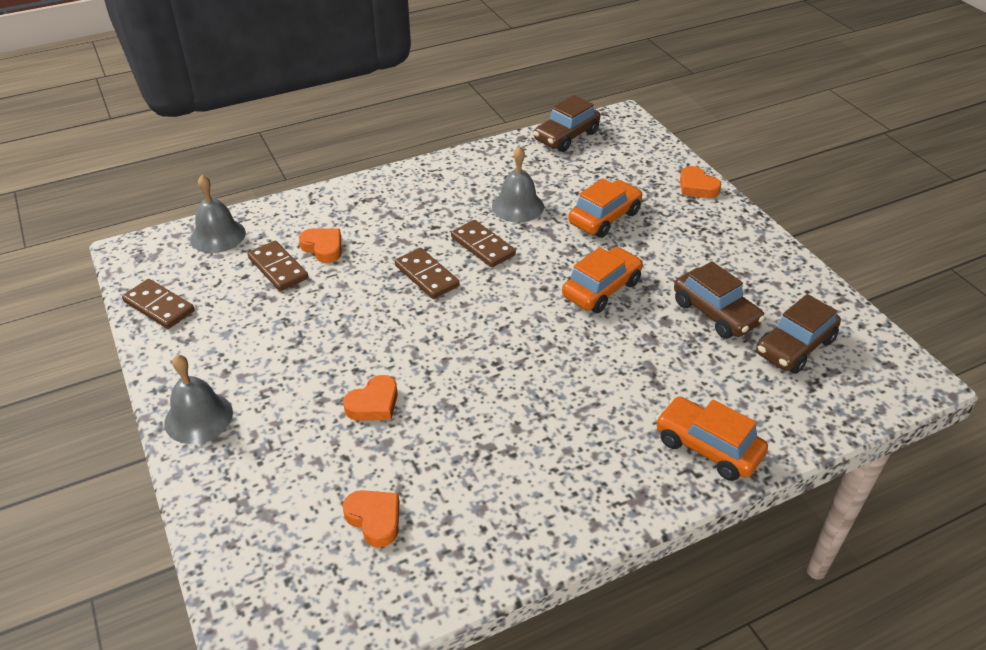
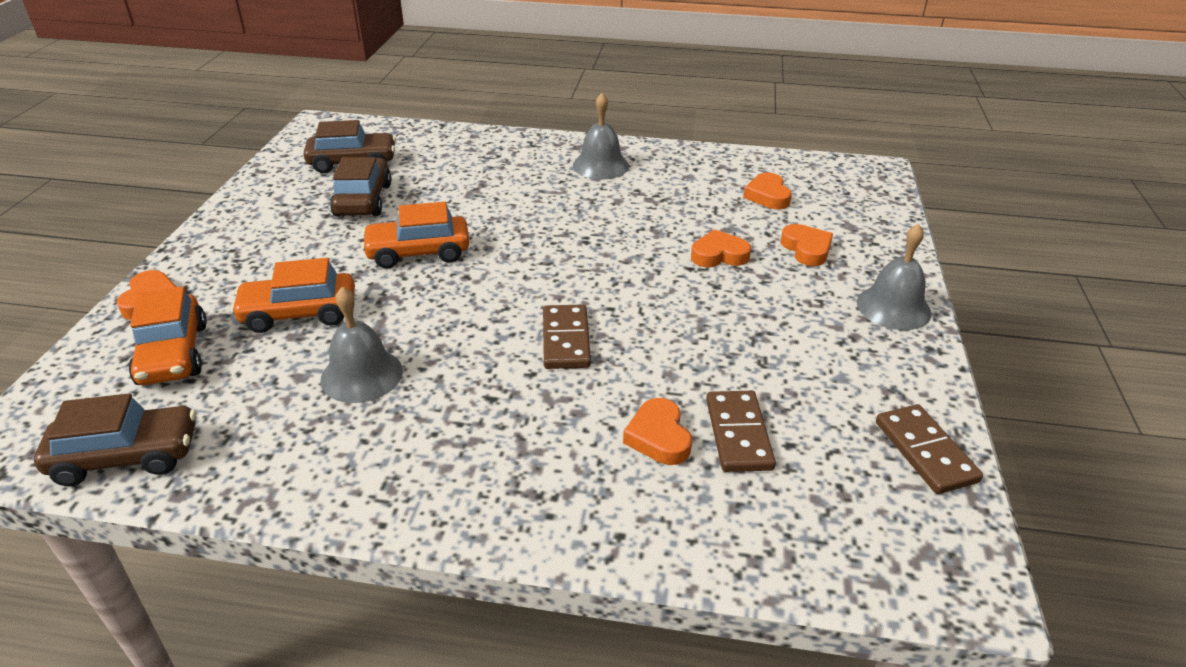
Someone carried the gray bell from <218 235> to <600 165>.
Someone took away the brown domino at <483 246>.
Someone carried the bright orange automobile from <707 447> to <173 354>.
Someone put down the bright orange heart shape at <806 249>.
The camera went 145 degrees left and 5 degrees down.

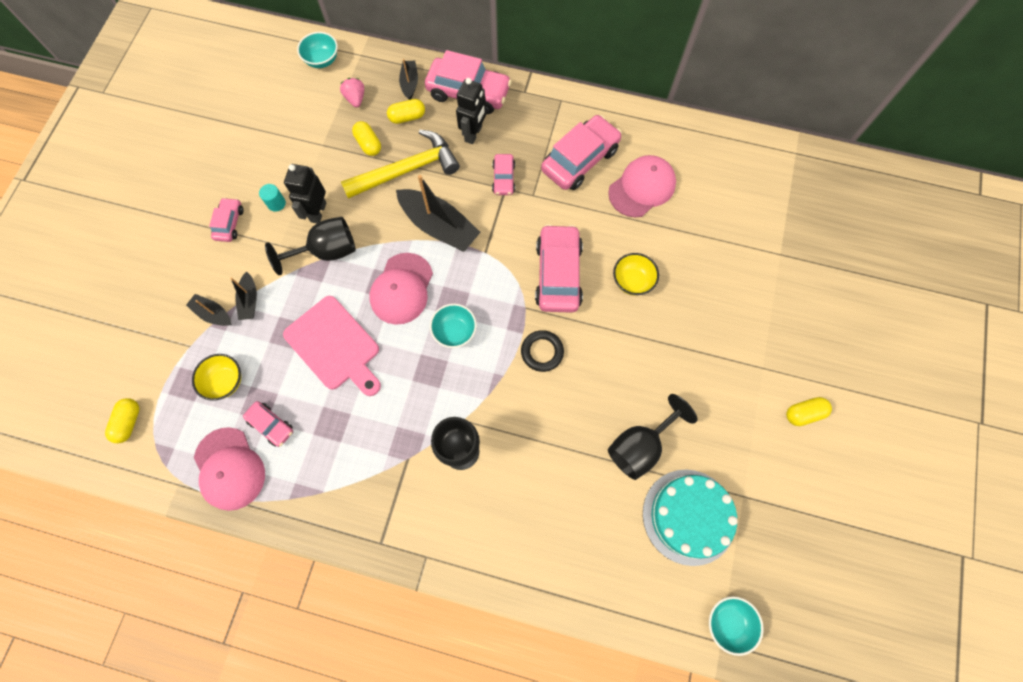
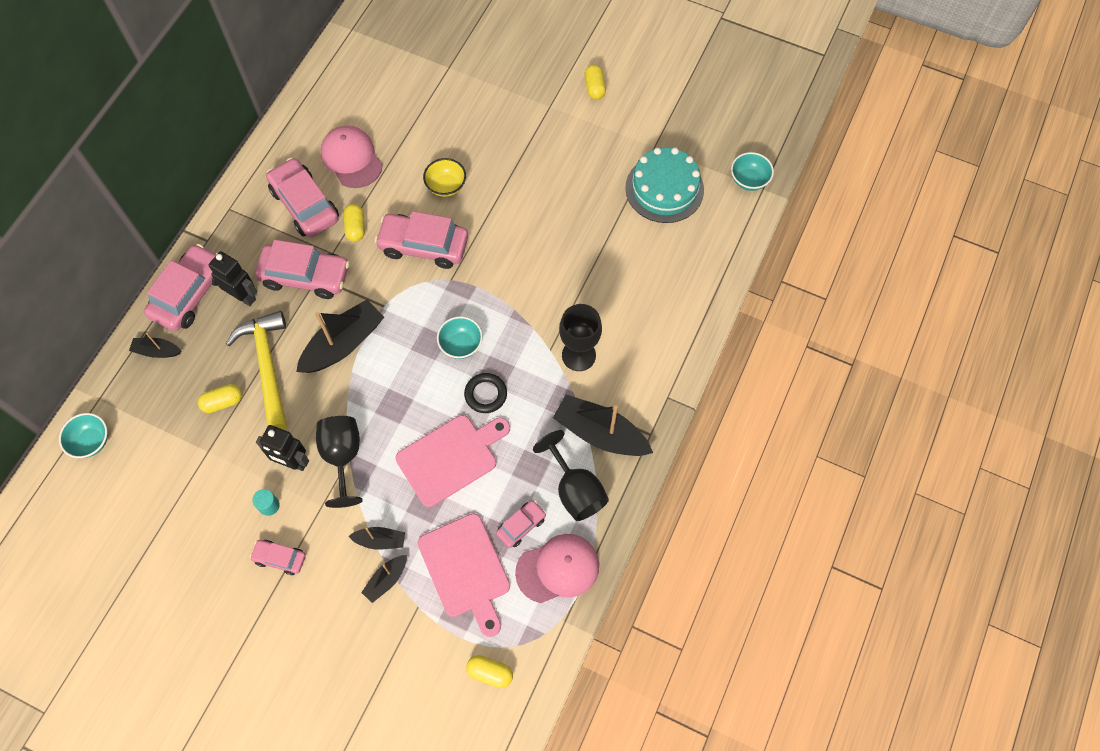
Someone took away the rosy toy strawberry at <355 99>.
Someone carried the golden capsule from <407 117> to <355 227>.
Someone scaled the rosy automobile at <503 178> by 1.91.
Someone took away the rosy baseball cap at <401 289>.
Someone carried the black torus from <542 352> to <485 394>.
Someone swapped the golden bowl at <225 381> for the rosy cutting board at <466 570>.
Someone carried the black chalice from <640 446> to <575 490>.
Someone put down the black sailboat at <600 433>.
The camera went 80 degrees left and 5 degrees down.

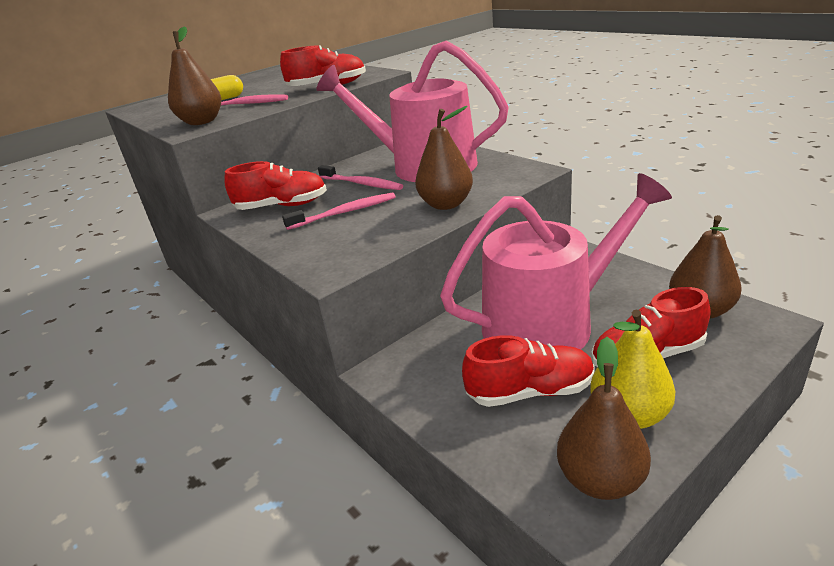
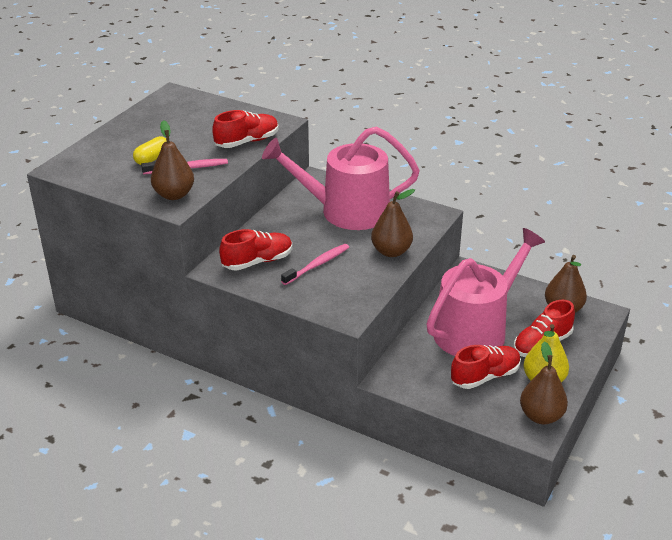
Someone took away the rosy dental brush at <361 184>.
The camera went 25 degrees left and 5 degrees up.

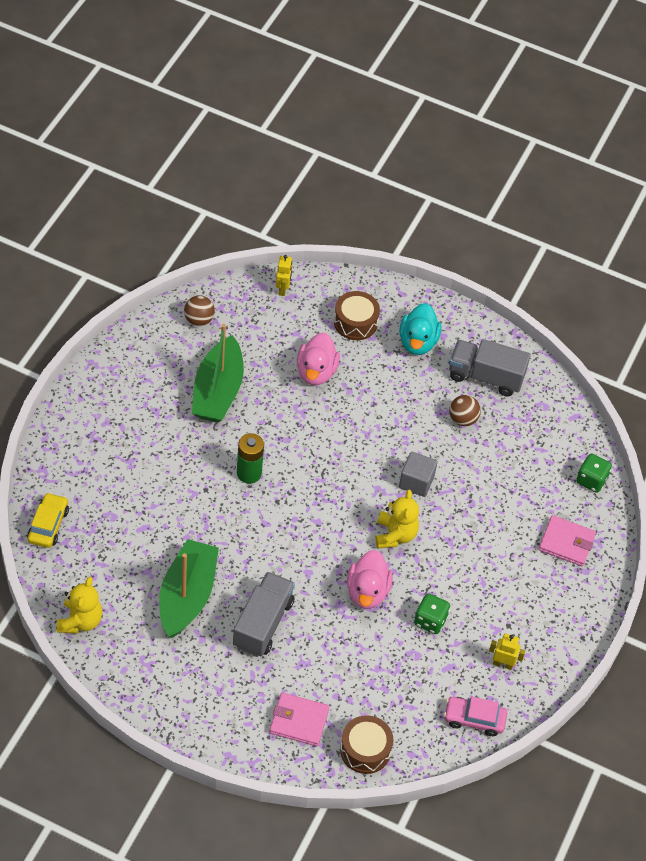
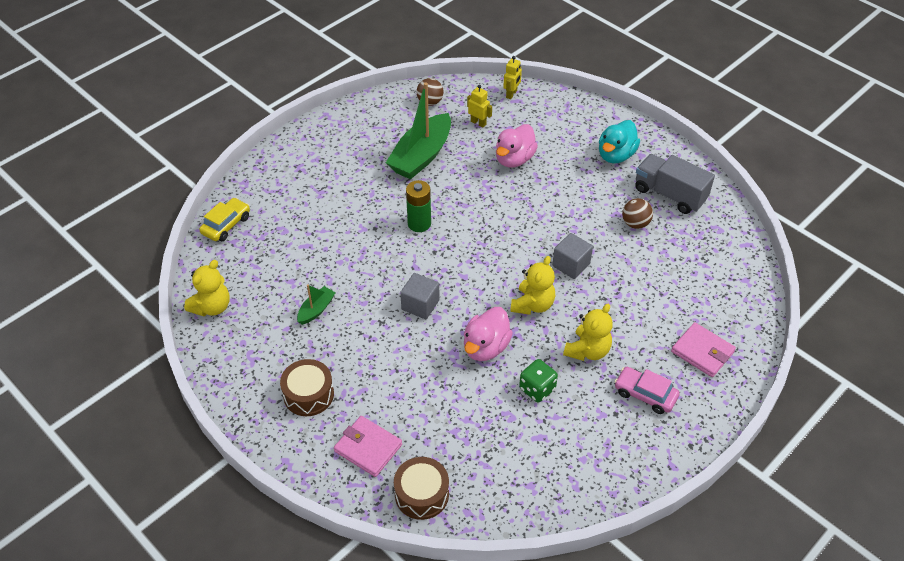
Someone carried the brown snare drum from <355 322> to <308 394>.
Someone took away the green die at <591 480>.
Someone scaled the green sailboat at <187 596> by 0.47.
Someone took away the gray lorry at <263 623>.
Someone carried the golden robot from <503 664> to <478 123>.
Someone carried the rosy automobile from <474 719> to <645 394>.
Someone put down the gray solid cube at <420 305>.
Someone put down the golden stuffed bear at <587 350>.
The camera went 25 degrees right and 5 degrees down.

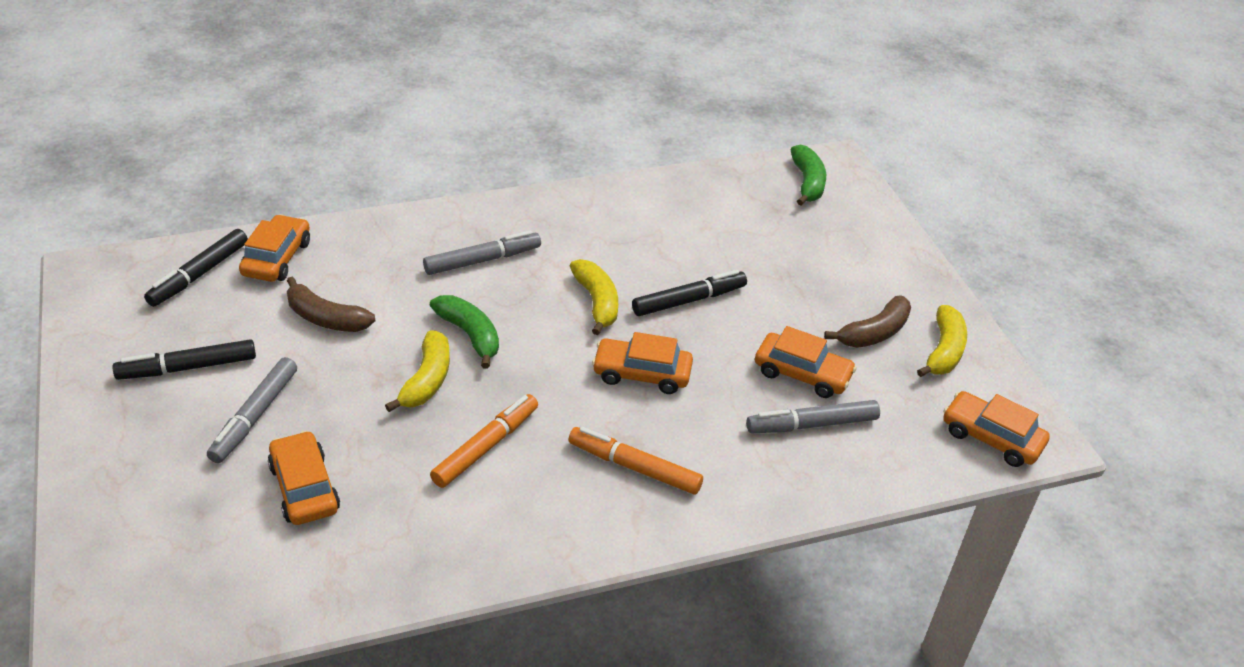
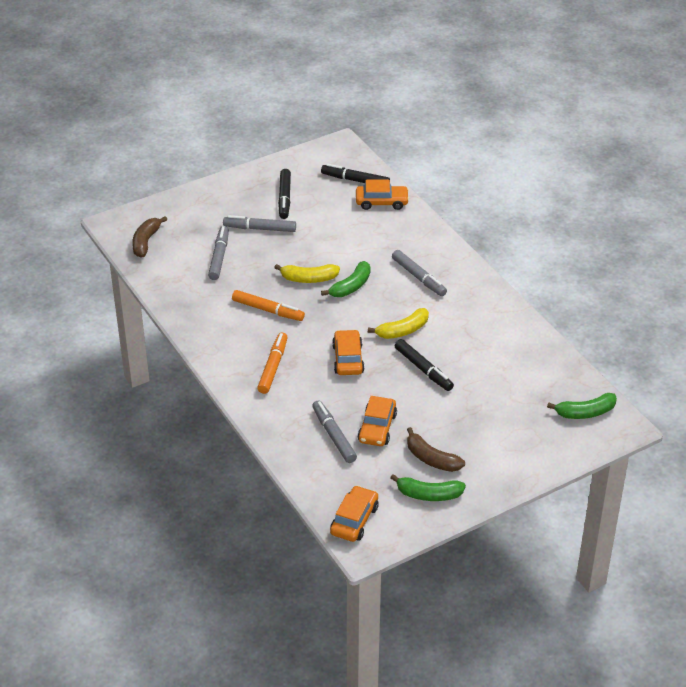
Someone carried the brown banana fruit from <326 318> to <146 242>.
Someone repainted the golden banana fruit at <944 351>, which became the green banana fruit at <428 494>.
Someone rotated the black felt pen at <187 368> by 150 degrees counterclockwise.
Someone swapped the bright orange automobile at <304 488> for the gray felt pen at <219 257>.
The camera went 80 degrees right and 0 degrees up.

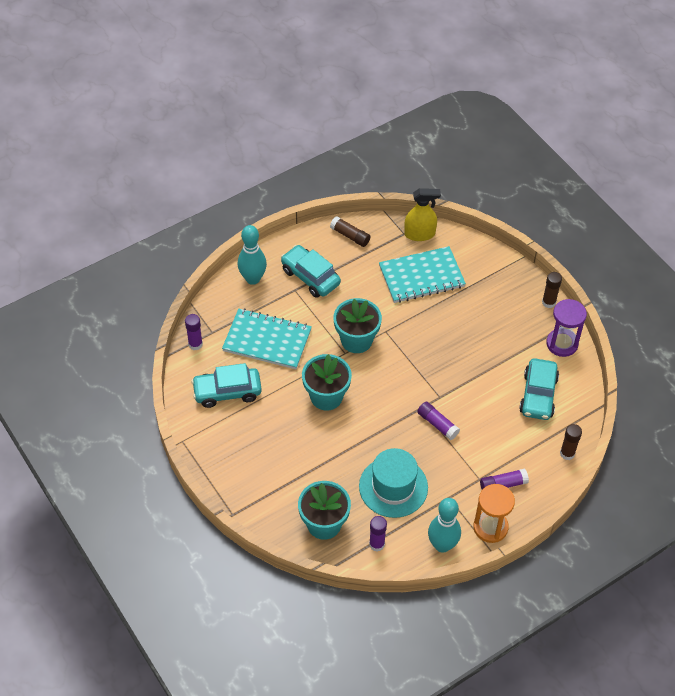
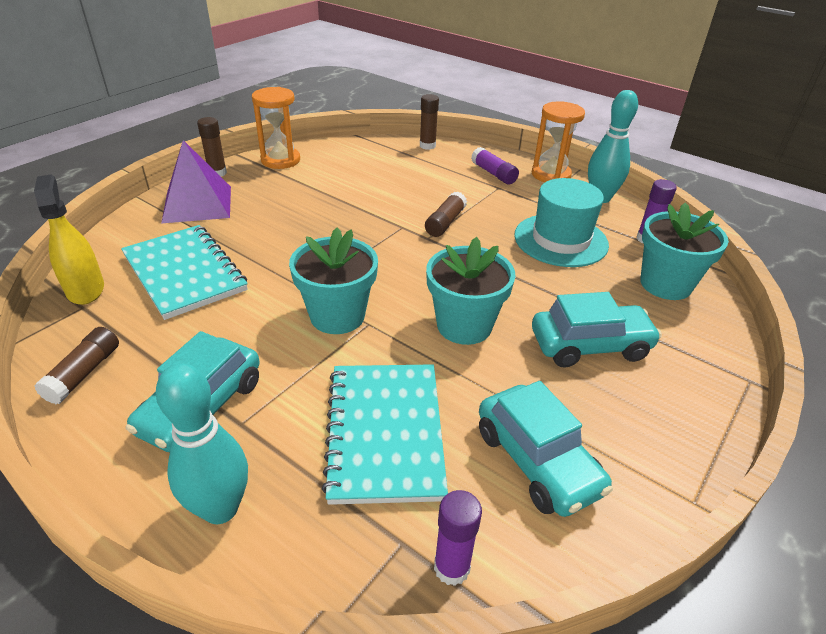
Someone repainted the royal purple sand timer at <562 344>, which became the bright orange sand timer at <280 160>.
Someone carried the aqua automobile from <538 395> to <590 345>.
Someone repainted the royal purple stick of glue at <437 424>, which became the brown stick of glue at <445 222>.
Someone put down the royal purple solid pyramid at <197 204>.
The camera went 110 degrees left and 15 degrees down.

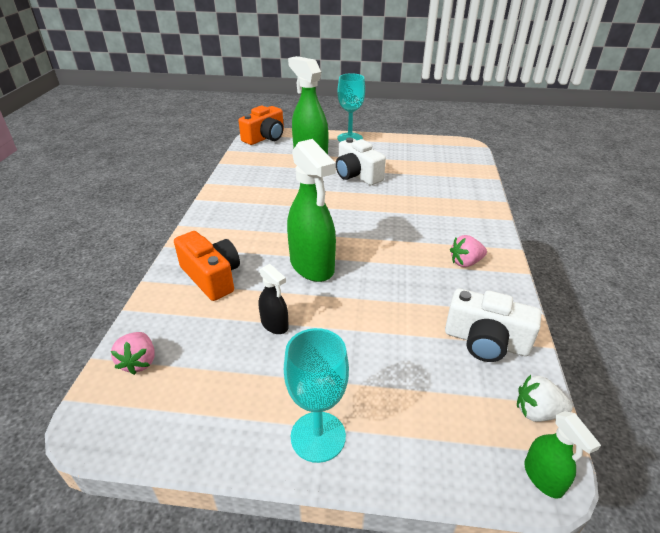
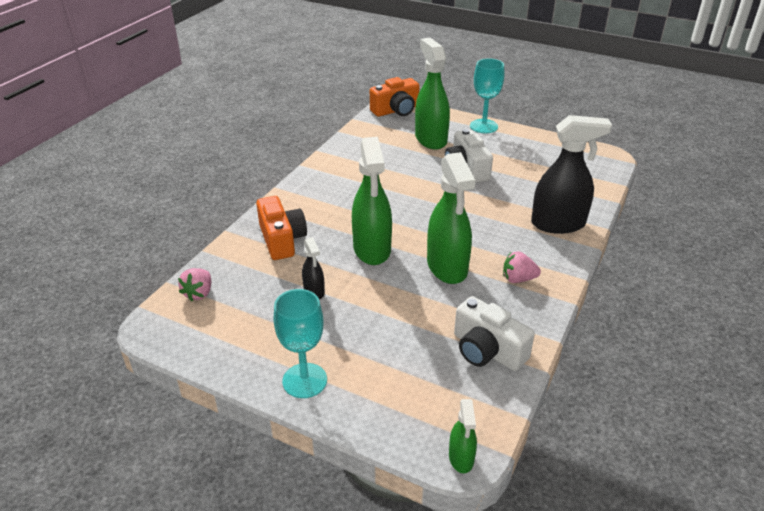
Someone took away the pure white toy strawberry at <537 412>.
Someone put down the black sprayer at <558 224>.
Someone put down the green sprayer at <447 267>.
The camera went 20 degrees right and 0 degrees up.

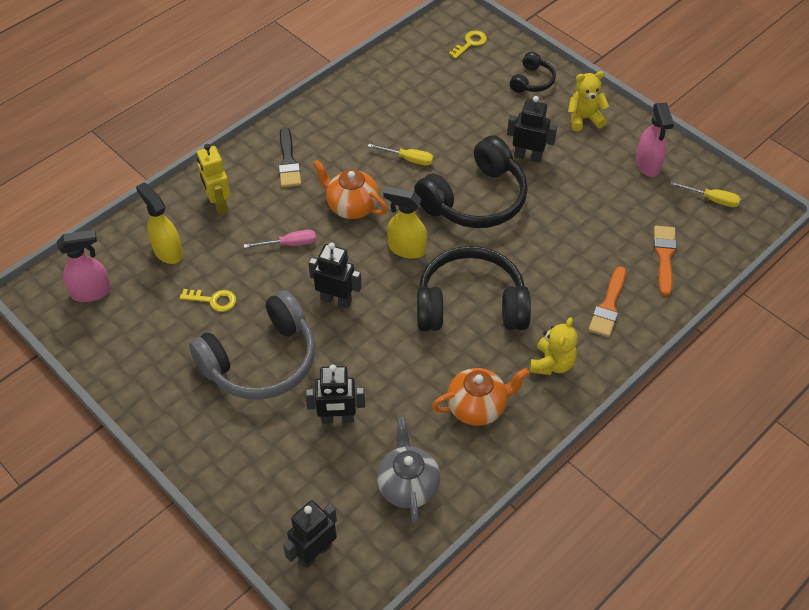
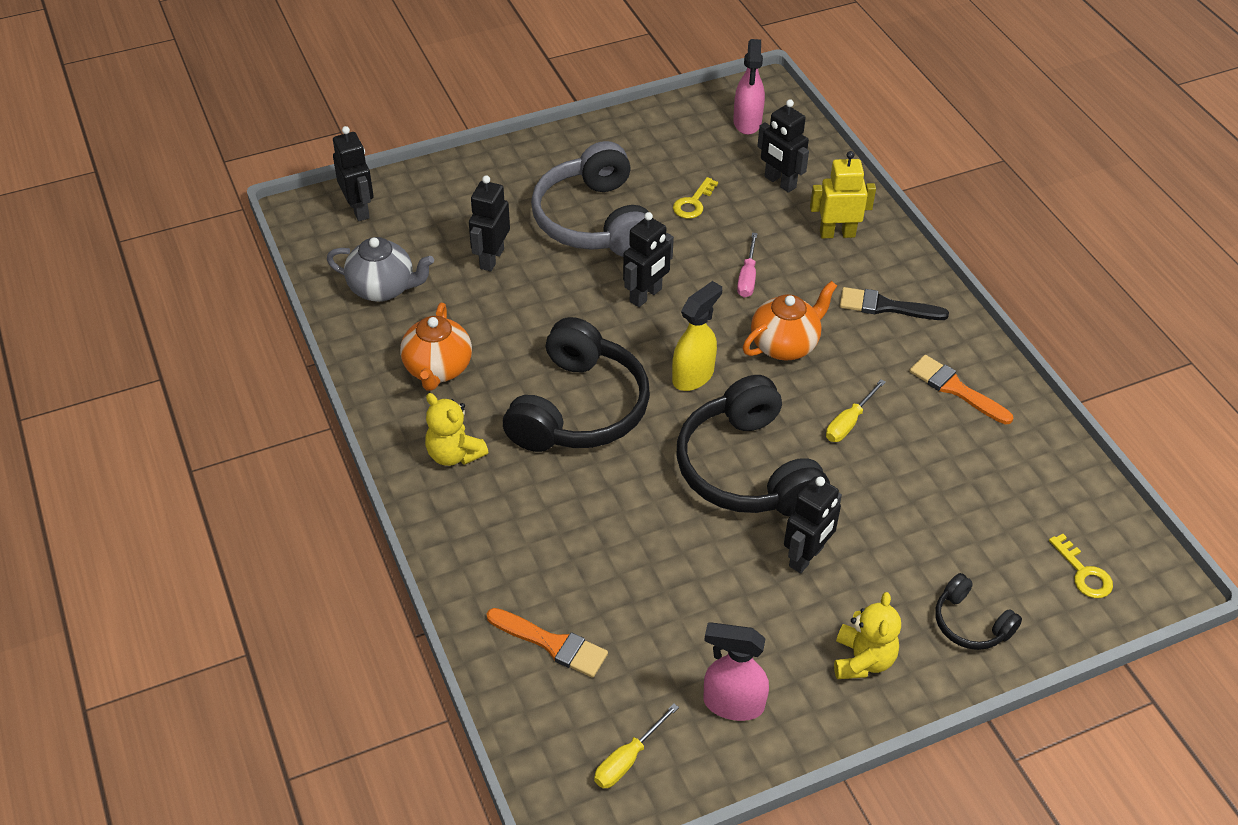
Someone swapped the golden sprayer at <167 251> for the black robot at <779 182>.
Someone carried the bright orange brush from <608 306> to <956 389>.
The camera went 110 degrees right and 5 degrees down.

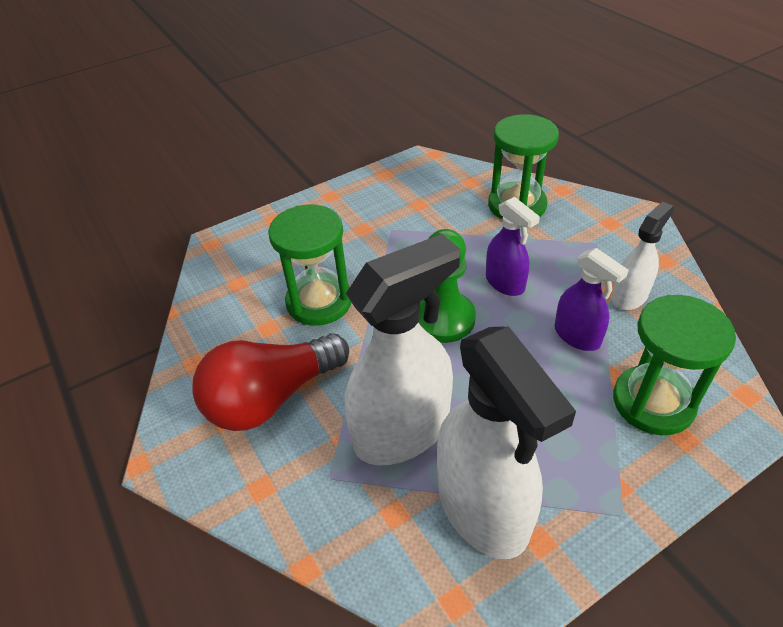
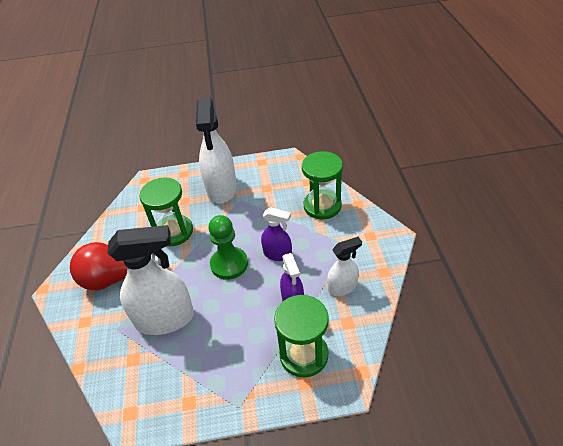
Someone rotated the royal purple sprayer at <505 283> by 60 degrees counterclockwise.
Someone carried the pure white sprayer from <483 508> to <221 189>.
The camera went 25 degrees right and 0 degrees up.

